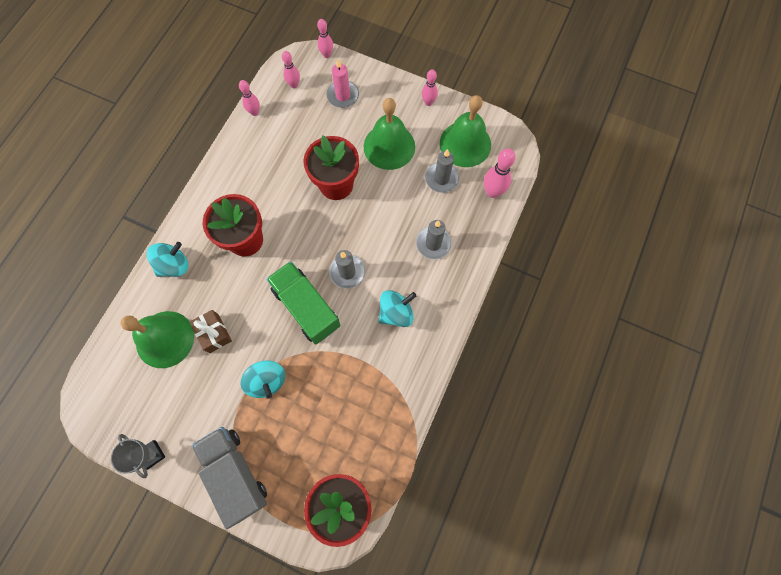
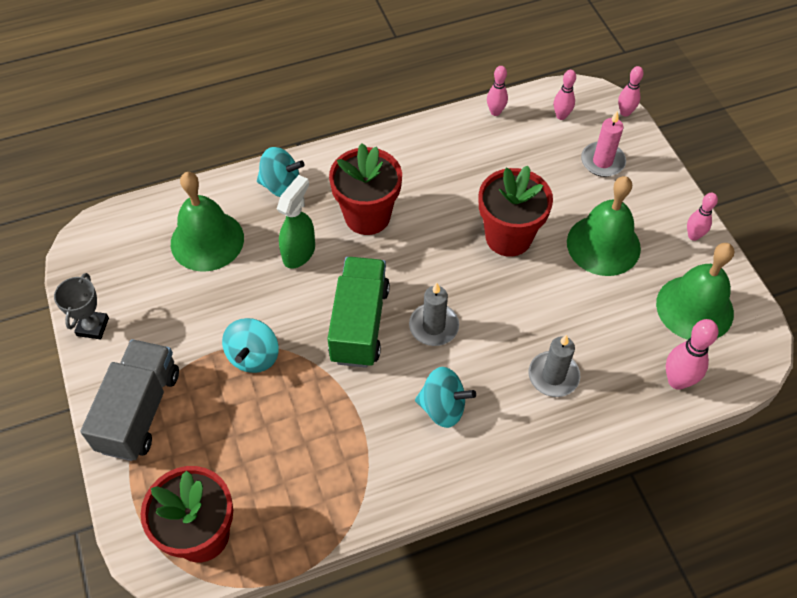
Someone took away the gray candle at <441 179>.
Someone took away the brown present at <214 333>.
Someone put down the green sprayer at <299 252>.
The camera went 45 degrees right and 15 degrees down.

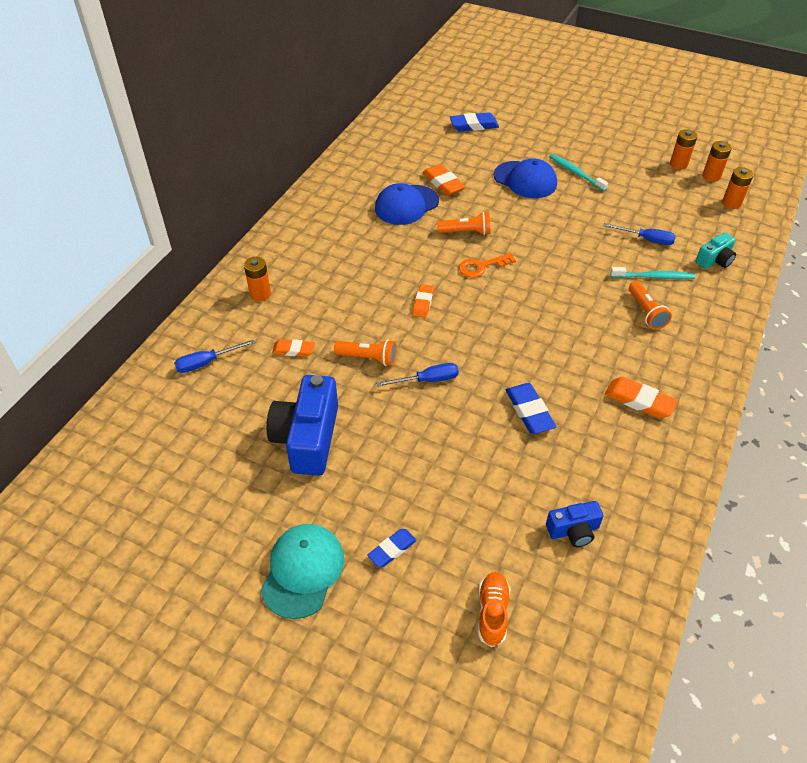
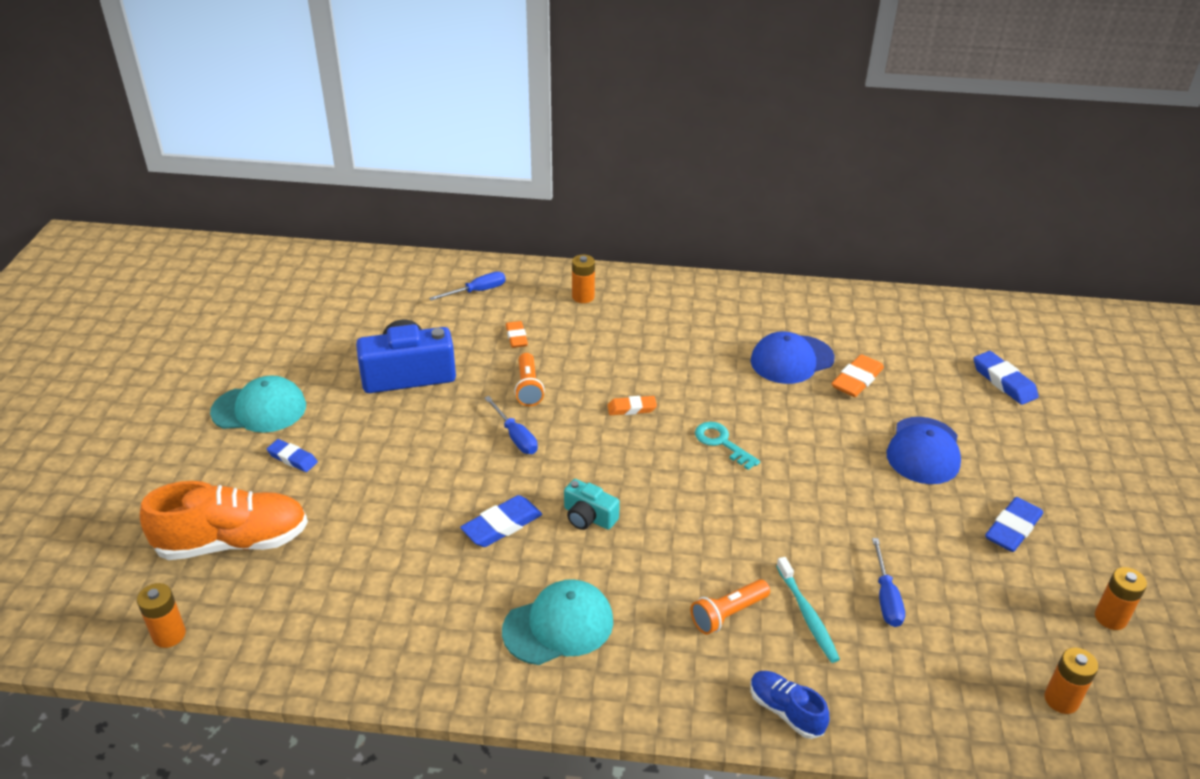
Someone carried the bright orange battery from <711 176> to <169 635>.
Someone took away the aqua dental brush at <576 173>.
Someone rotated the cobalt baseball cap at <406 205> by 60 degrees counterclockwise.
Someone took away the bright orange flashlight at <466 232>.
Someone carried the aqua compact camera from <715 260> to <588 517>.
Someone repainted the bright orange latchkey at <481 266>, which became the aqua latchkey at <721 443>.
Someone rotated the cobalt screwdriver at <206 362> by 105 degrees clockwise.
Someone swapped the bright orange gum eraser at <639 401> for the aqua baseball cap at <558 625>.
Someone took away the cobalt compact camera at <573 530>.
Someone scaled the bright orange shoe at <492 612> by 1.92.
Someone put down the cobalt gum eraser at <1012 529>.
Someone put down the cobalt shoe at <785 711>.
The camera went 70 degrees right and 10 degrees down.

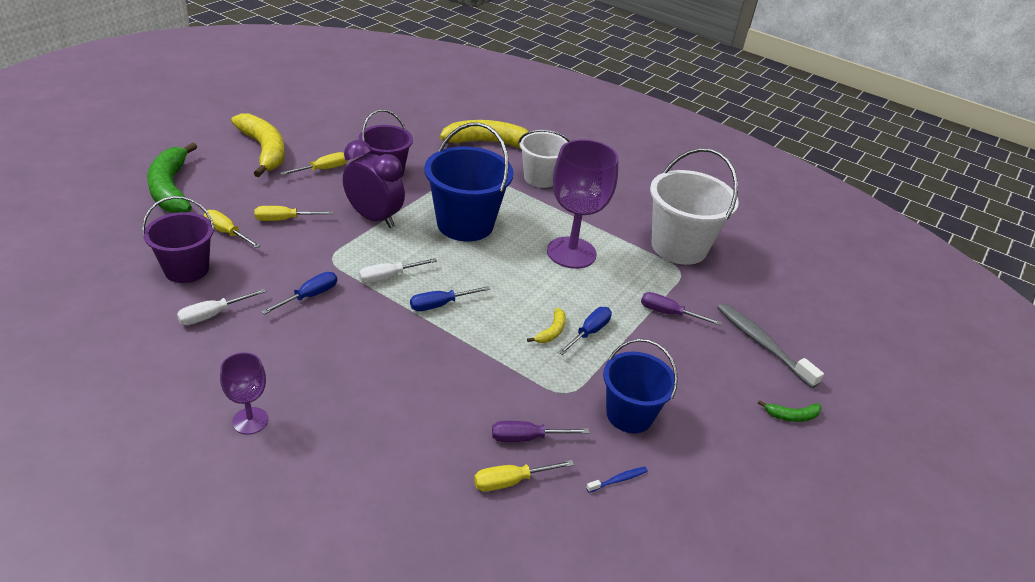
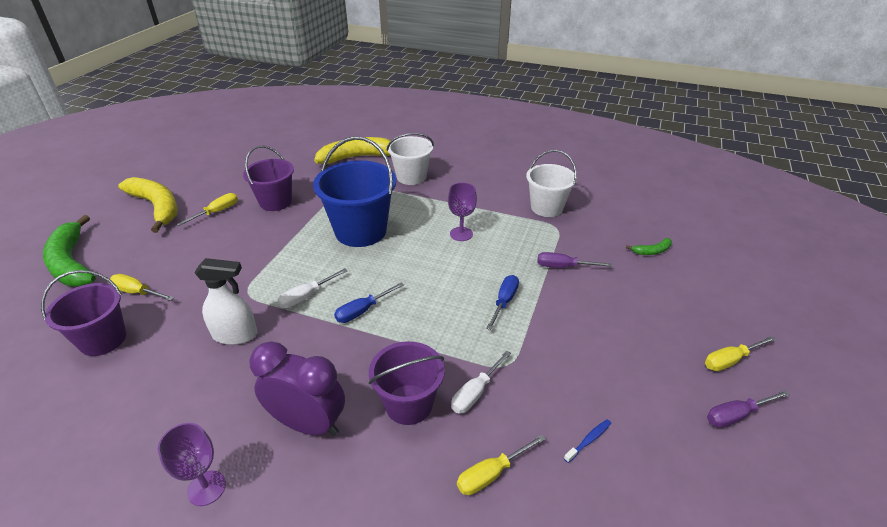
Someone scaled the royal purple chalice at <571 253> by 0.52.
Someone carried the royal purple alarm clock from <374 218> to <308 424>.
Someone scaled the pure white sand bucket at <679 247> by 0.66.
Someone carried the golden screwdriver from <284 219> to <730 360>.
Someone swapped the cobalt screwdriver at <309 296> for the pure white sprayer at <235 335>.
Someone carried the pure white screwdriver from <212 315> to <475 393>.
Someone took away the gray dental brush at <762 344>.
Someone took away the golden banana fruit at <551 331>.
Someone took away the cobalt sand bucket at <629 414>.
Someone carried the green banana fruit from <792 416> to <652 251>.
Someone carried the royal purple screwdriver from <527 438> to <736 415>.
Someone put down the royal purple sand bucket at <408 404>.
The camera went 10 degrees left and 0 degrees up.

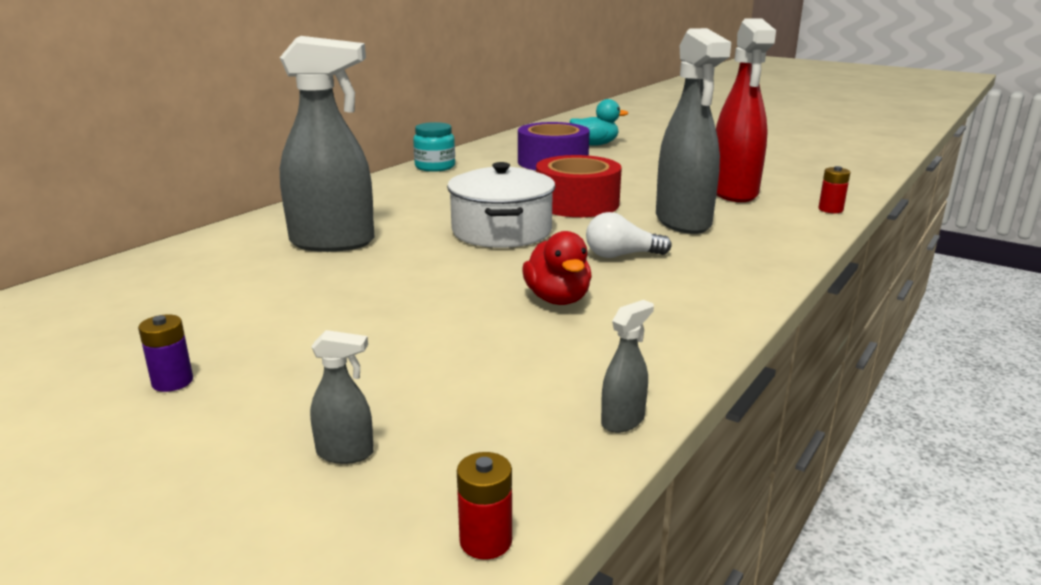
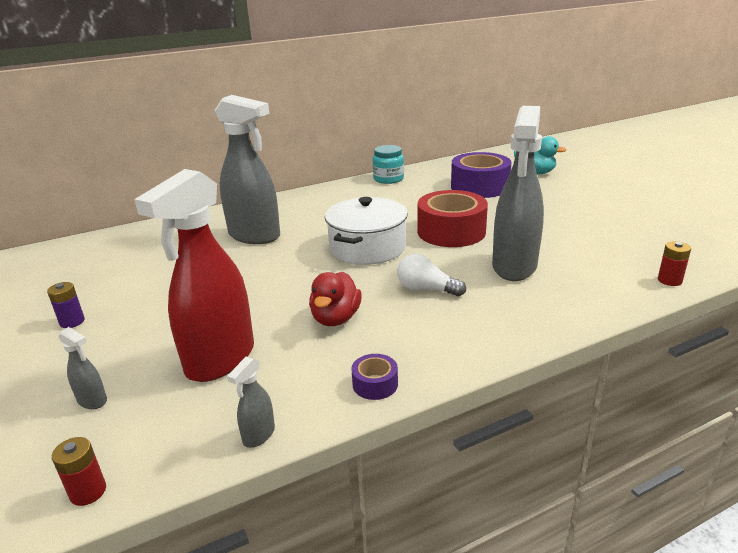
Someone carried the scarlet sprayer from <734 193> to <220 360>.
Someone rotated the gray sprayer at <623 420> by 135 degrees clockwise.
Someone put down the royal purple tape at <375 384>.
The camera went 30 degrees right and 5 degrees up.

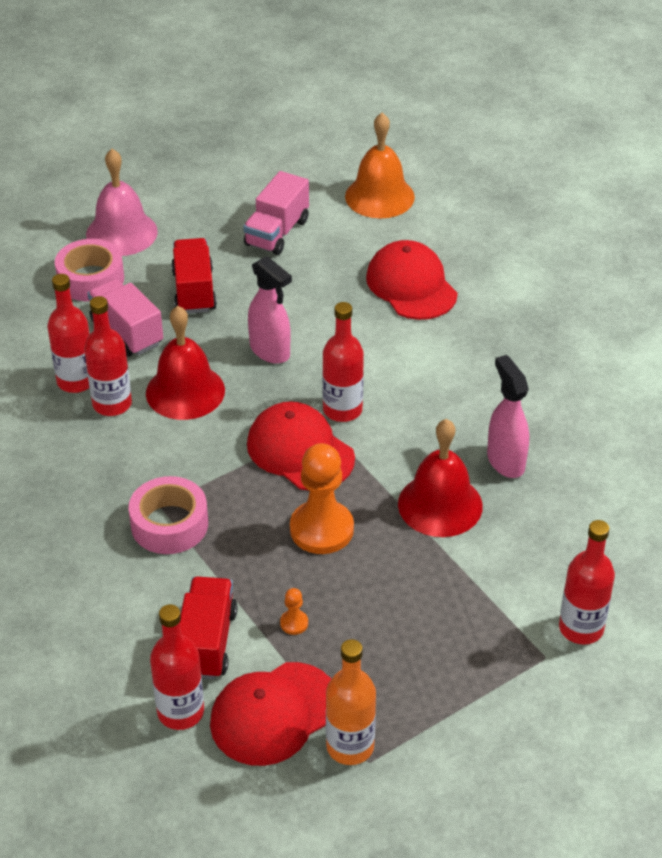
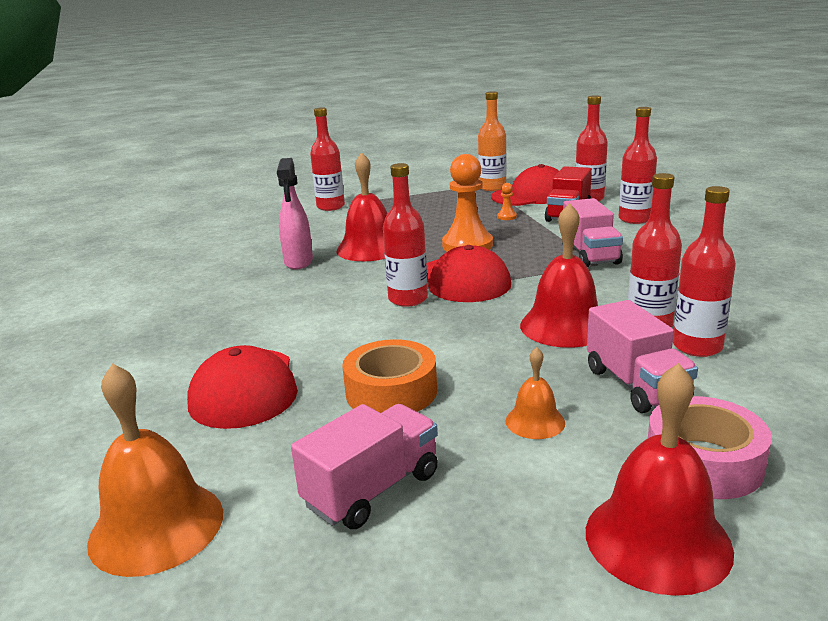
Someone repainted the rosy bell at <121 233>, which became the scarlet bell at <657 539>.
Someone swapped the scarlet lorry at <194 291> for the bright orange bell at <535 421>.
Someone took away the rosy sprayer at <270 351>.
Someone swapped the rosy tape at <169 524> for the rosy lorry at <590 255>.
Someone put down the scarlet flask at <634 219>.
Someone put down the bright orange tape at <391 391>.
The camera went 160 degrees left and 20 degrees down.

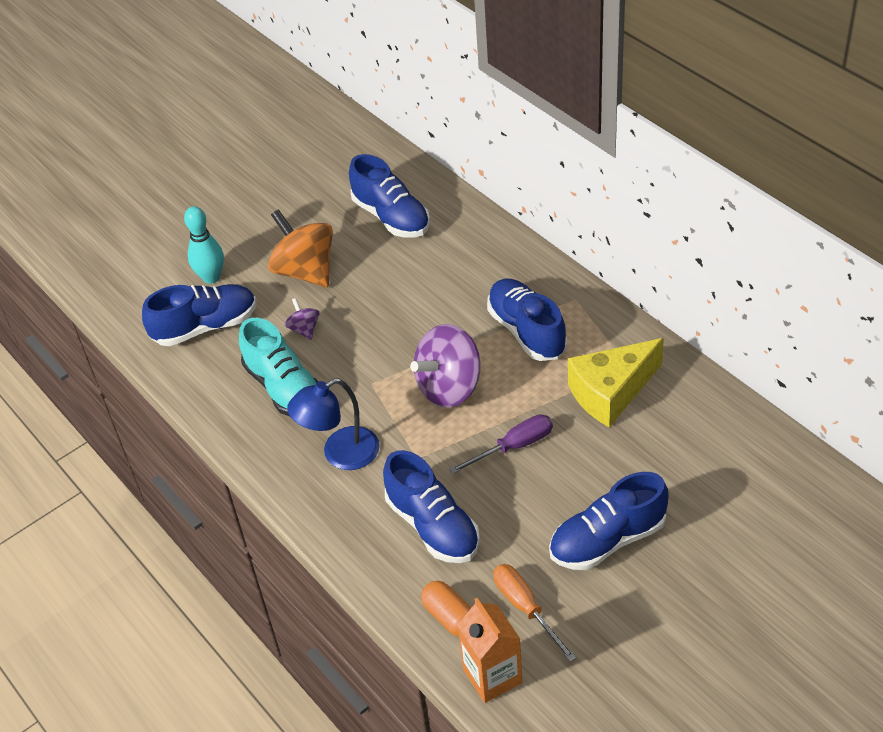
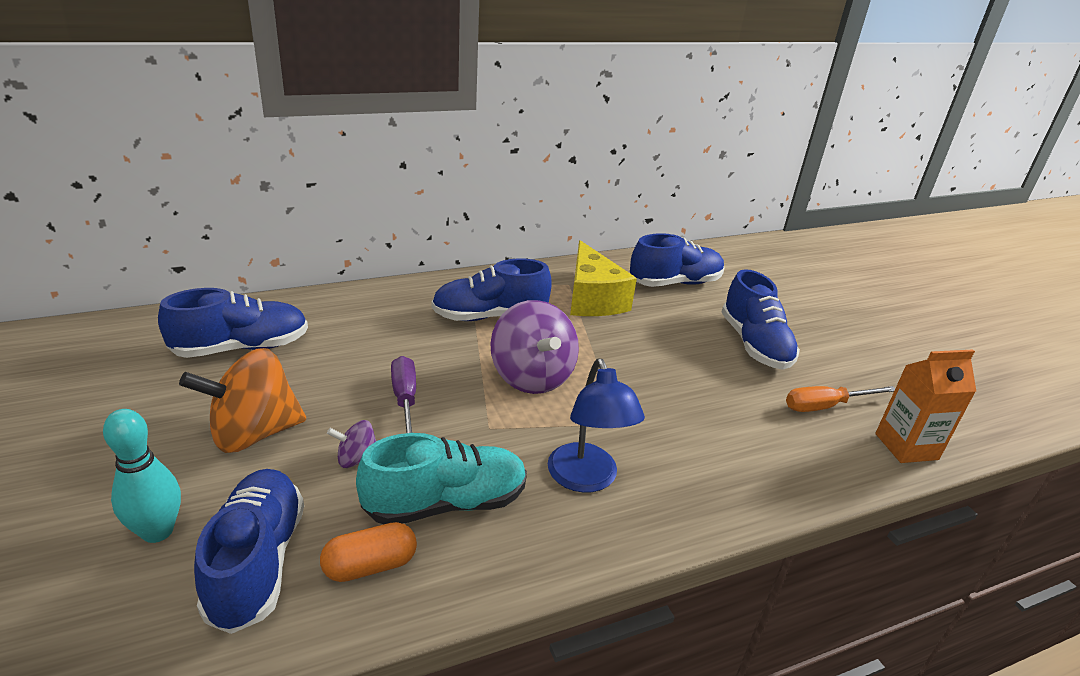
Someone carried the royal purple screwdriver from <514 446> to <405 400>.
Someone carried the cobalt shoe from <433 526> to <675 283>.
Someone carried the bright orange capsule from <450 617> to <370 565>.
The camera went 80 degrees left and 15 degrees down.

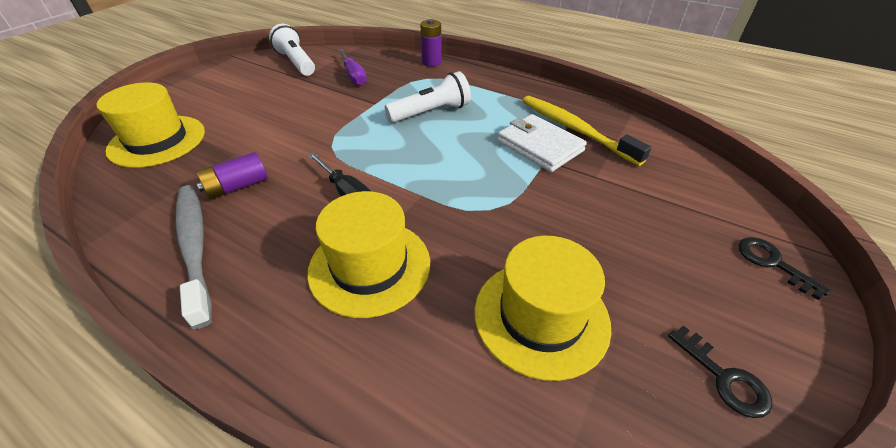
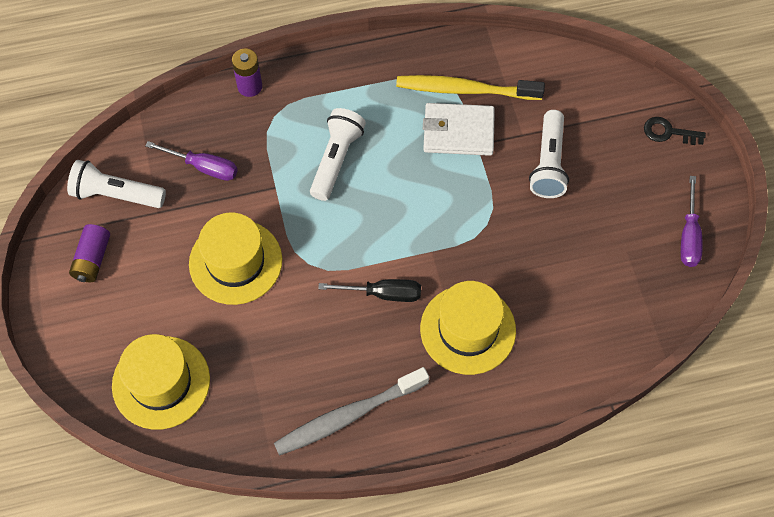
Someone carried the royal purple battery from <237 186> to <92 259>.
Someone rotated the gray dental brush at <194 247> by 45 degrees counterclockwise.
Someone carried the golden top hat from <541 316> to <235 262>.
Someone swapped the black latchkey at <723 377> for the royal purple screwdriver at <689 236>.
Someone put down the pure white flashlight at <548 163>.
The camera went 45 degrees left and 20 degrees up.

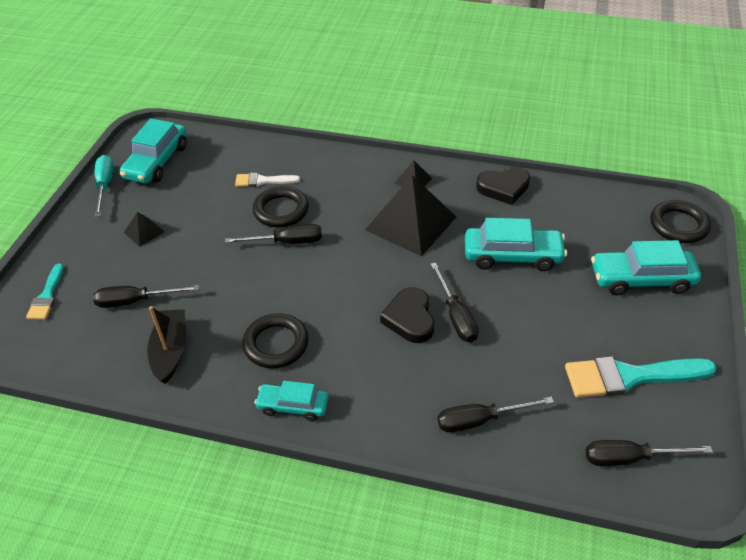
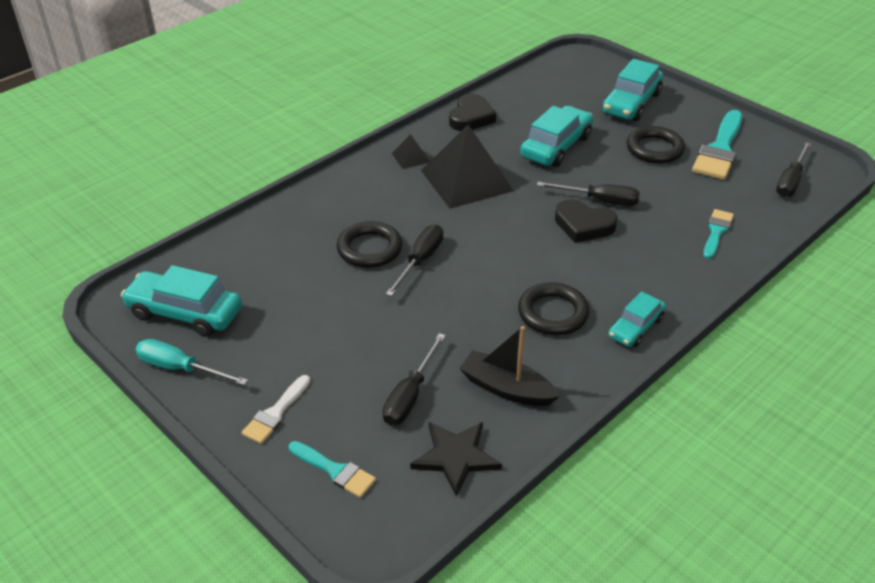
Someone rotated the aqua automobile at <157 162> by 150 degrees clockwise.
Someone carried the pure white brush from <262 181> to <276 413>.
Someone carried the black torus from <678 225> to <654 149>.
Someone took away the black solid pyramid at <144 232>.
Someone swapped the black screwdriver at <480 420> for the aqua brush at <716 232>.
Someone put down the black star shape at <456 457>.
The camera went 60 degrees left and 5 degrees down.

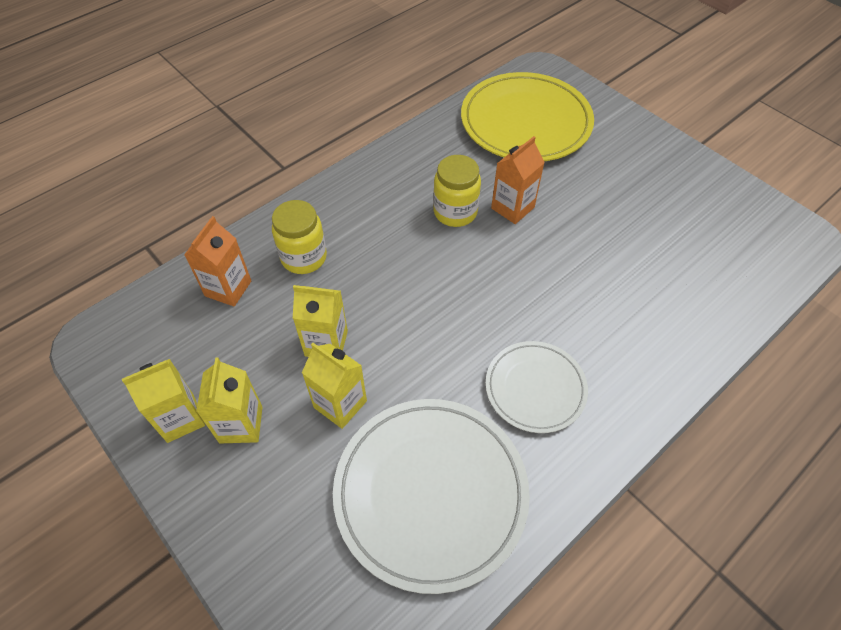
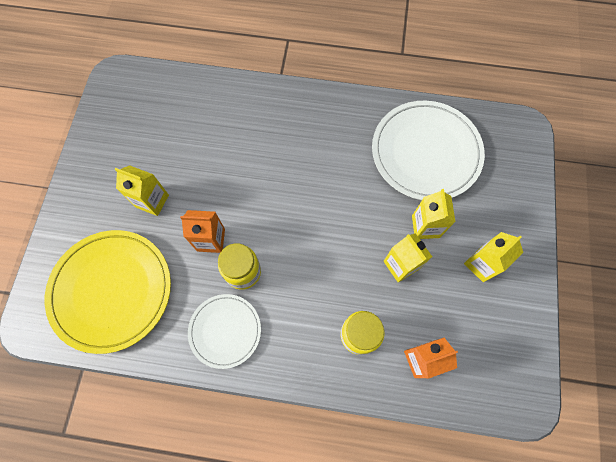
Someone carried the pure white dinner plate from <535 388> to <225 331>.
Someone carried the golden juice carton from <180 418> to <152 201>.
The camera went 130 degrees left and 15 degrees up.

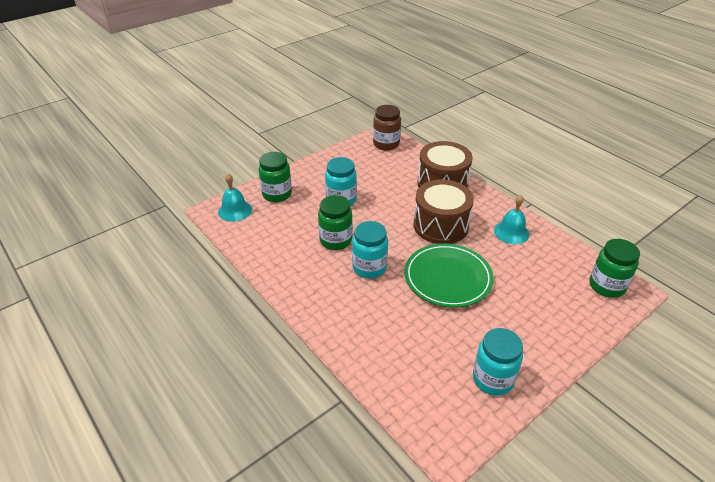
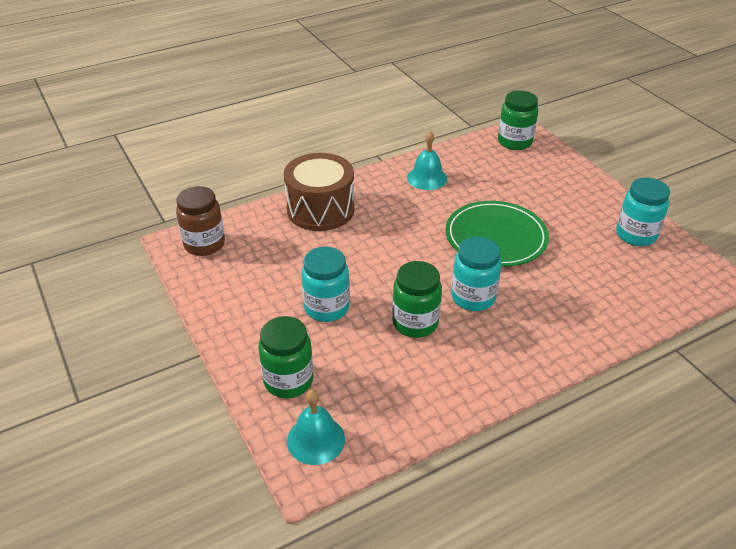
Someone took away the brown snare drum at <440 225>.
The camera went 80 degrees left and 0 degrees up.

